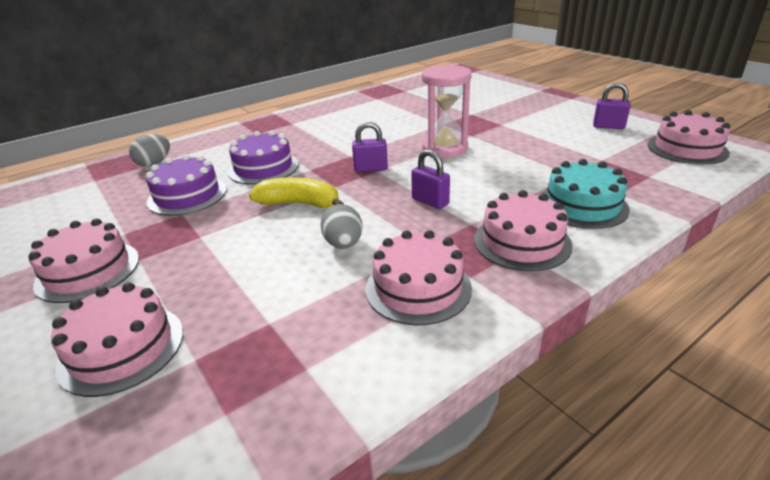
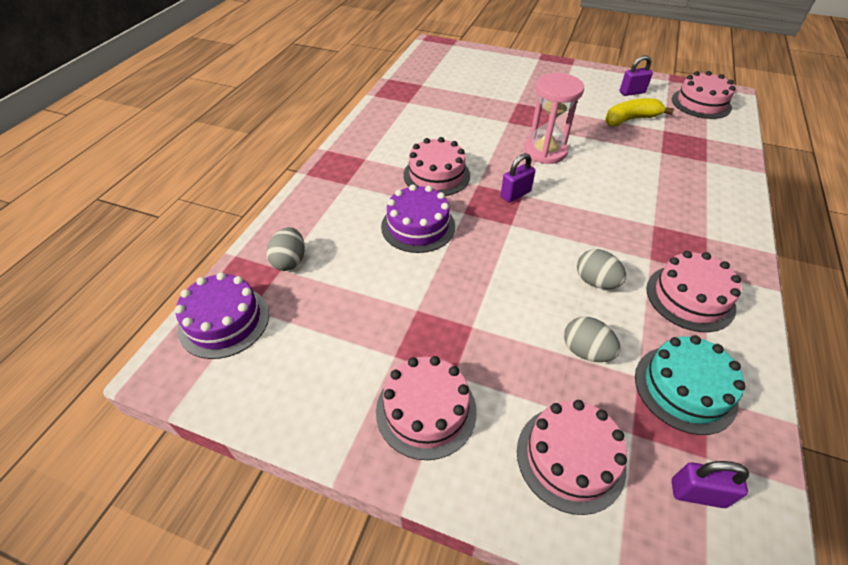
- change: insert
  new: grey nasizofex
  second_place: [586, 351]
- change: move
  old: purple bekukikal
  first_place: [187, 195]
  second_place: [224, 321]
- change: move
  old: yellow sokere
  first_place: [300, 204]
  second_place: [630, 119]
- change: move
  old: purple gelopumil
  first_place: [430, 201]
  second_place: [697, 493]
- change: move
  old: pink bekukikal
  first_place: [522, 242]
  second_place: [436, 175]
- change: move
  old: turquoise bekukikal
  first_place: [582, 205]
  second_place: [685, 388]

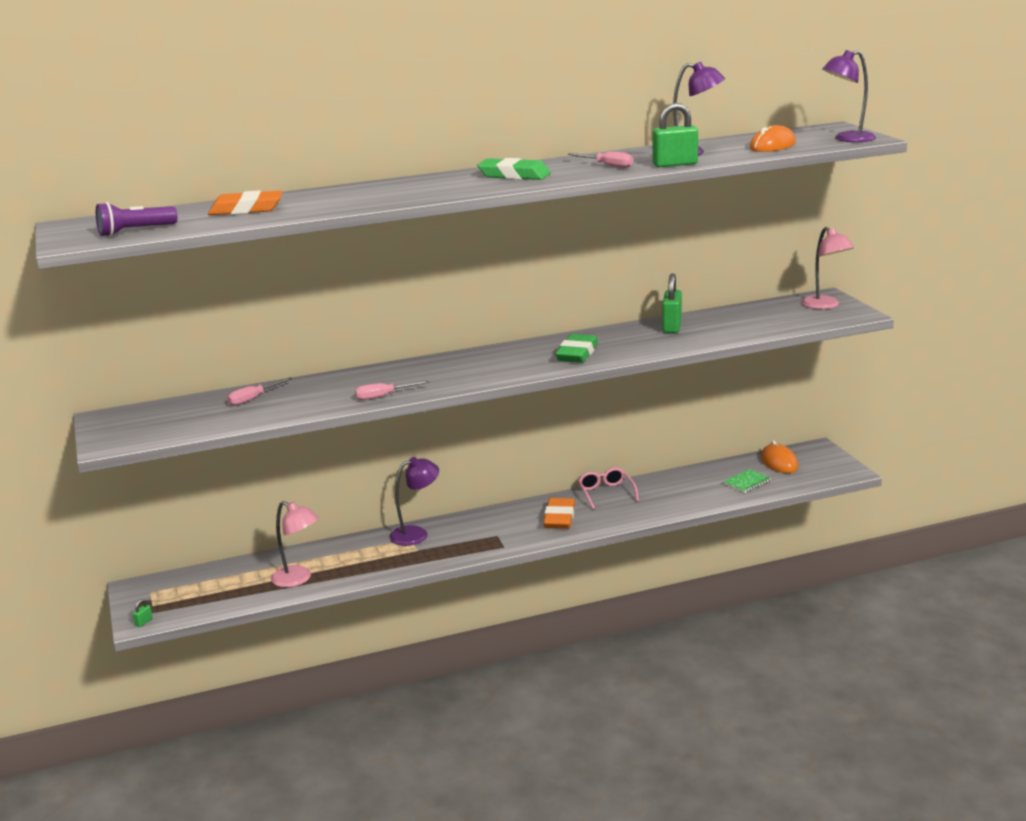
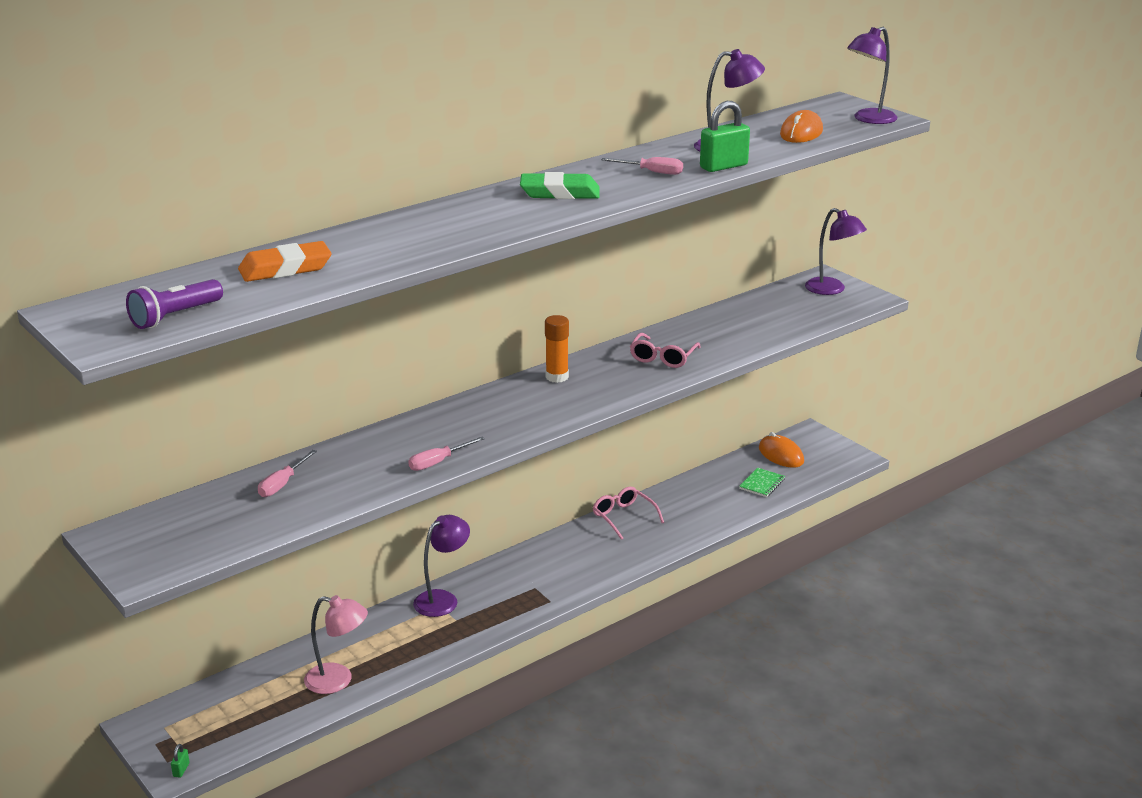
- change: delete
  old: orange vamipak
  first_place: [559, 518]
- change: delete
  old: green vamipak
  first_place: [577, 353]
- change: delete
  old: green gelopumil
  first_place: [672, 327]
- change: insert
  new: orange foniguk
  second_place: [557, 377]
- change: insert
  new: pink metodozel
  second_place: [663, 358]
- change: recolor
  old: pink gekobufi
  new: purple gekobufi
  first_place: [825, 306]
  second_place: [832, 289]

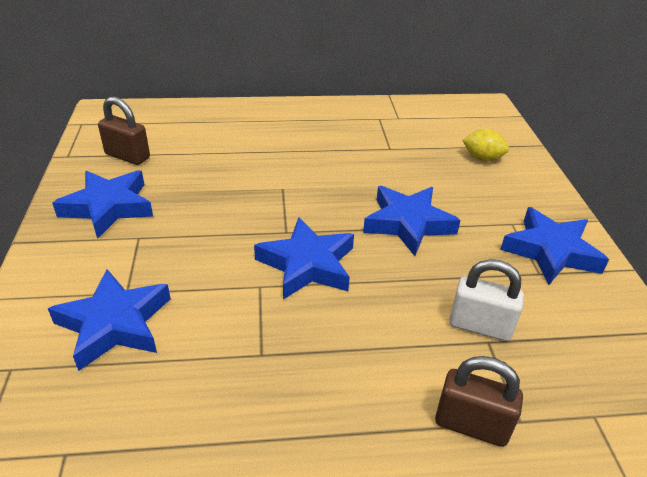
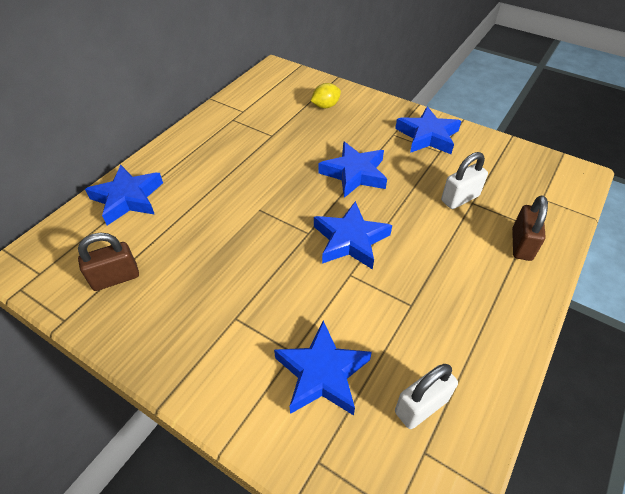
- change: insert
  new: white gelopumil
  second_place: [421, 406]
- change: move
  old: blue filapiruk
  first_place: [108, 207]
  second_place: [128, 198]
- change: rotate
  old: brown gelopumil
  first_place: [471, 425]
  second_place: [521, 244]
  degrees: -45

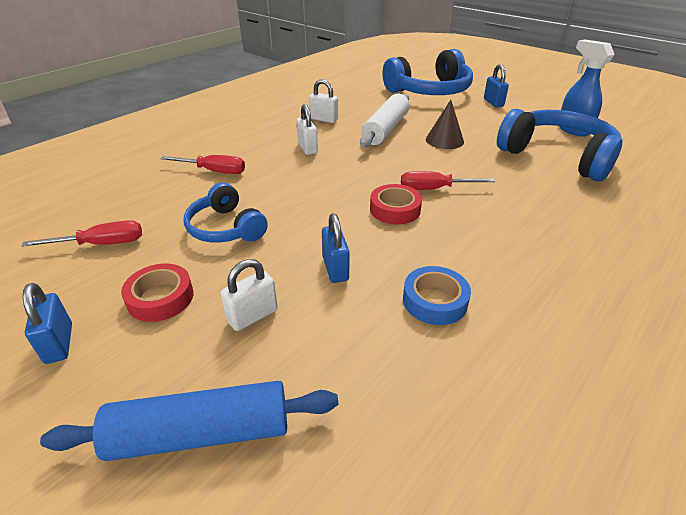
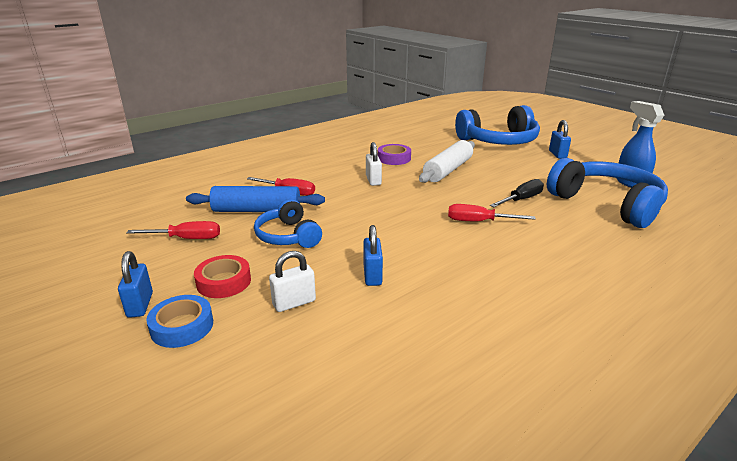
- change: delete
  old: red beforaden
  first_place: [395, 209]
- change: delete
  old: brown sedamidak
  first_place: [444, 140]
- change: insert
  new: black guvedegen
  second_place: [521, 199]
- change: move
  old: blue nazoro
  first_place: [201, 433]
  second_place: [257, 210]
- change: move
  old: blue beforaden
  first_place: [435, 301]
  second_place: [182, 326]
- change: replace
  old: white gelopumil
  new: purple beforaden
  first_place: [324, 119]
  second_place: [394, 158]

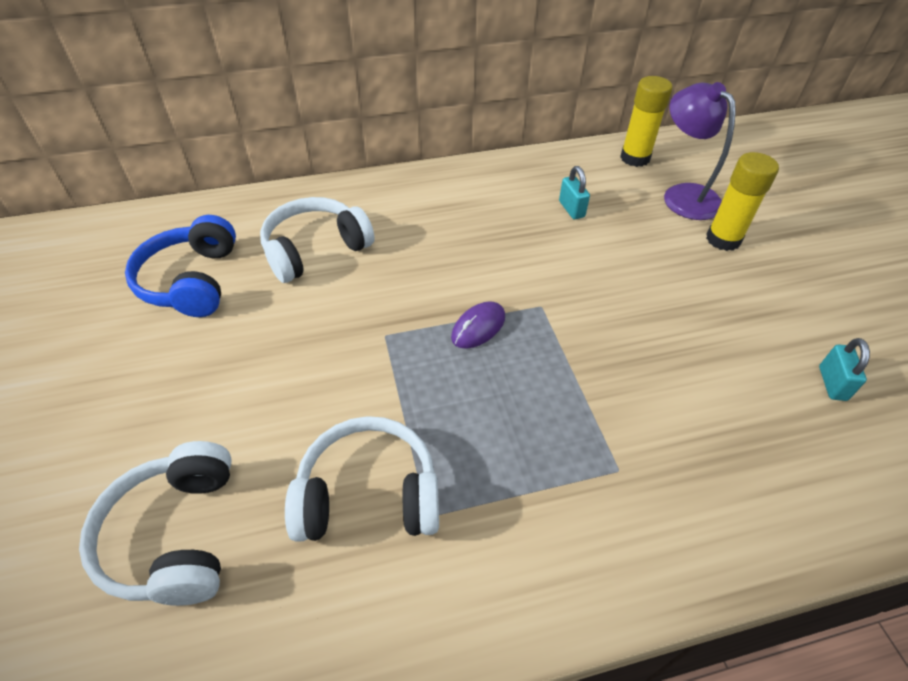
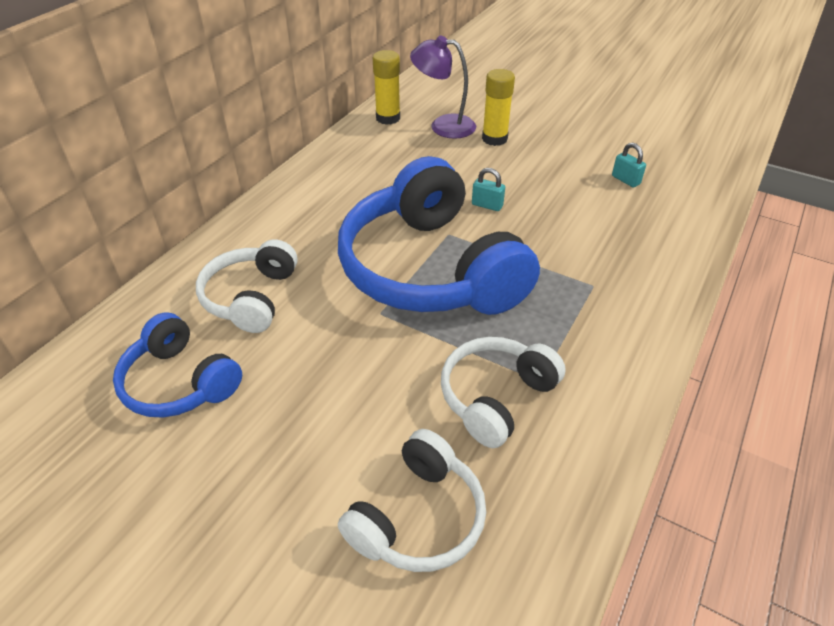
- change: move
  old: turquoise gelopumil
  first_place: [571, 209]
  second_place: [487, 205]
- change: replace
  old: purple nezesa
  new: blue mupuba
  first_place: [478, 327]
  second_place: [430, 269]
- change: rotate
  old: white mupuba
  first_place: [175, 535]
  second_place: [418, 517]
  degrees: -90

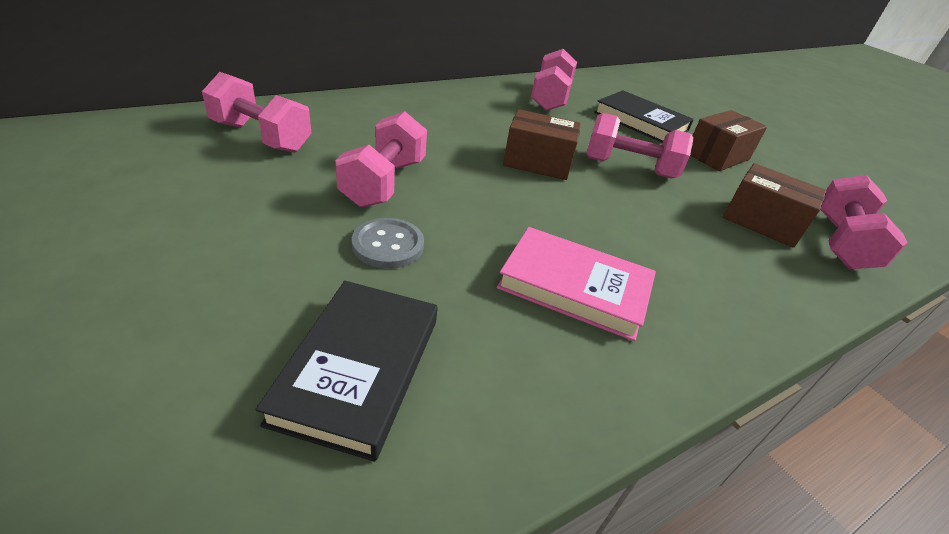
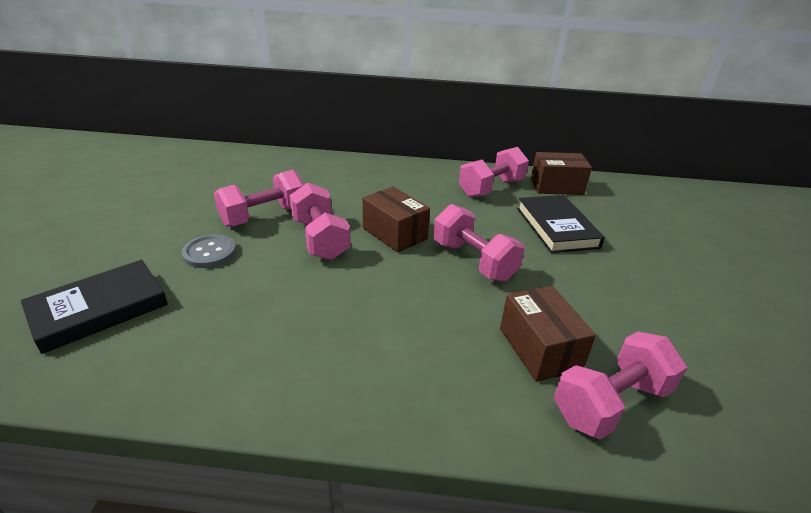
- change: delete
  old: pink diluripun
  first_place: [574, 287]
- change: move
  old: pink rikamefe
  first_place: [261, 137]
  second_place: [320, 239]
- change: move
  old: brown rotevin
  first_place: [717, 156]
  second_place: [556, 186]

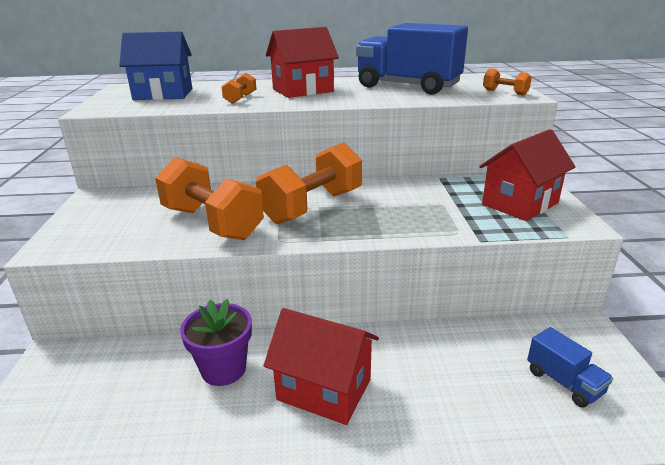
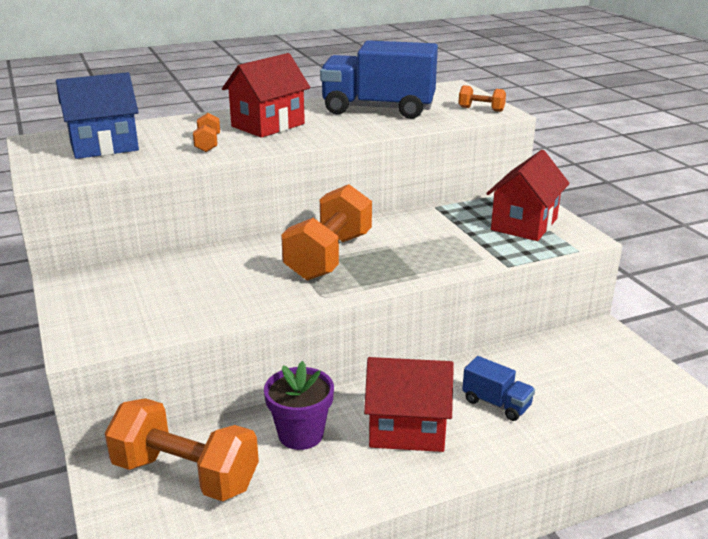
- change: move
  old: orange rikamefe
  first_place: [212, 223]
  second_place: [186, 474]
- change: move
  old: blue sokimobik
  first_place: [564, 382]
  second_place: [496, 403]

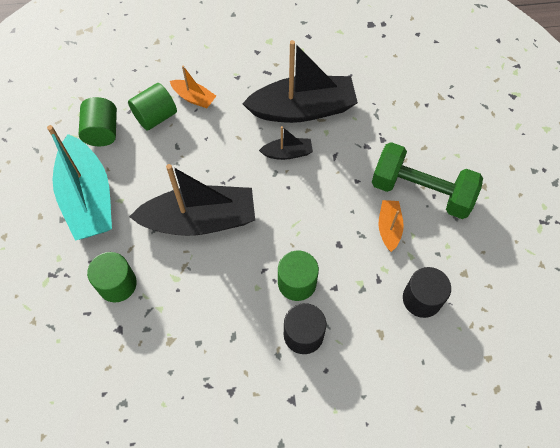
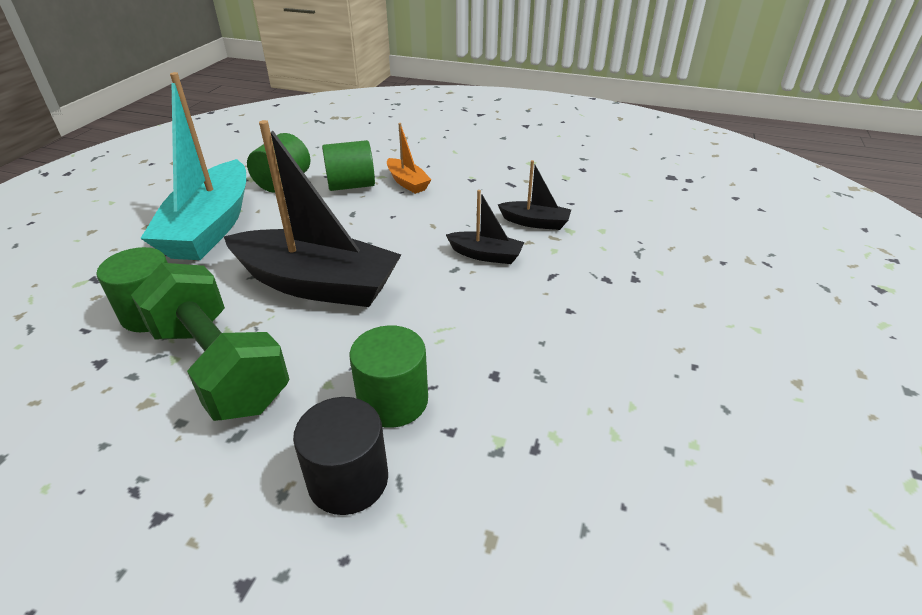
- change: delete
  old: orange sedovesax
  first_place: [389, 228]
- change: delete
  old: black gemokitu
  first_place: [422, 299]
- change: move
  old: green rikamefe
  first_place: [421, 191]
  second_place: [220, 367]
- change: resize
  old: black sedovesax
  first_place: [303, 109]
  second_place: [535, 222]
  factor: 0.46

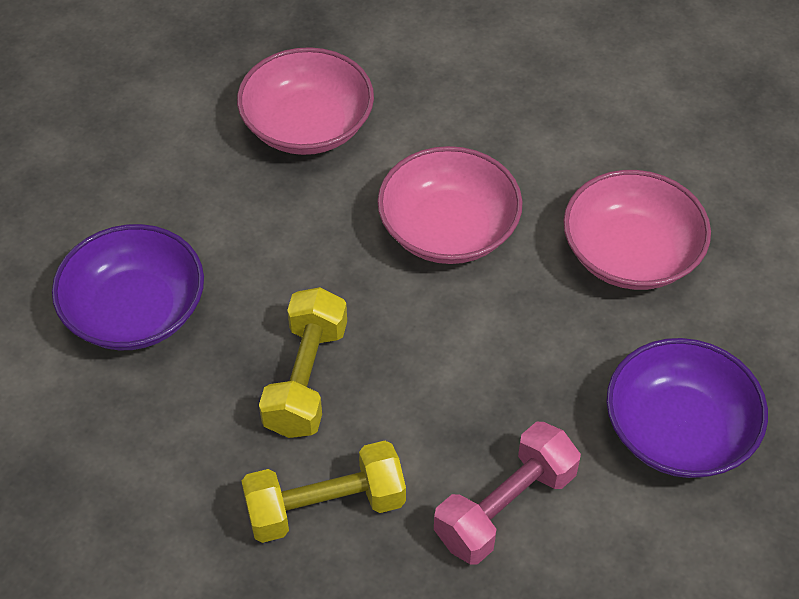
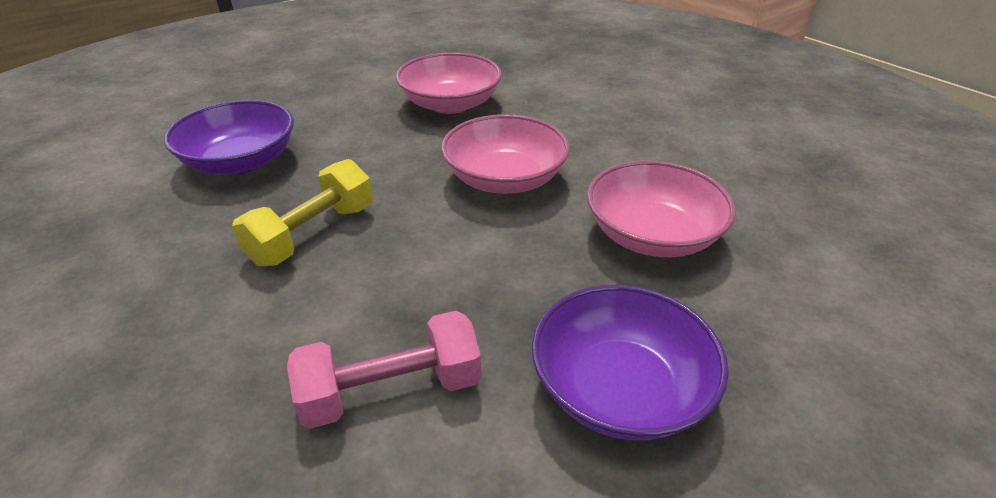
- change: delete
  old: yellow rikamefe
  first_place: [325, 506]

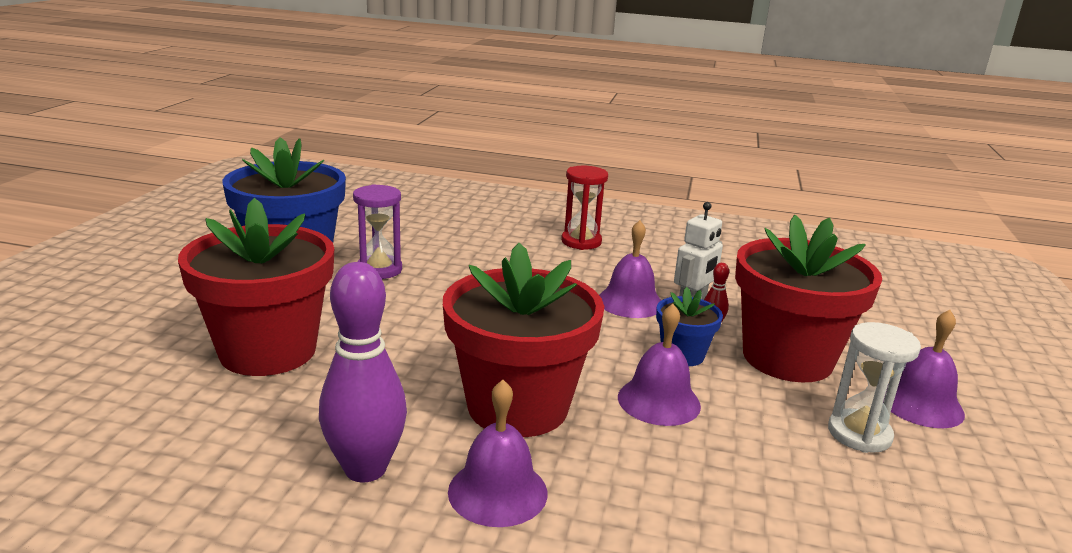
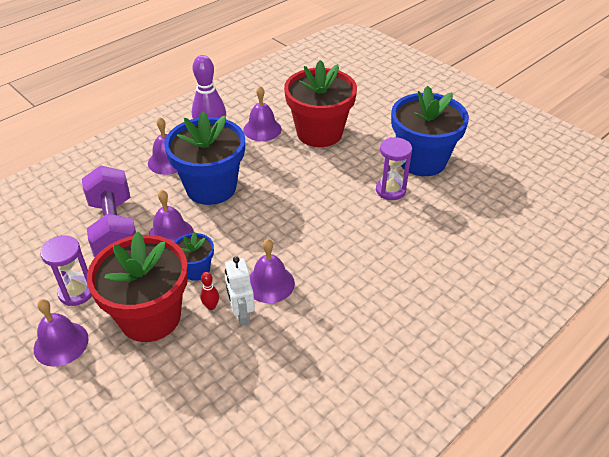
- change: delete
  old: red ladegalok
  first_place: [581, 242]
- change: insert
  new: purple rikamefe
  second_place: [114, 229]
- change: insert
  new: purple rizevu
  second_place: [262, 129]
- change: recolor
  old: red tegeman
  new: blue tegeman
  first_place: [517, 406]
  second_place: [211, 187]
- change: recolor
  old: white ladegalok
  new: purple ladegalok
  first_place: [859, 434]
  second_place: [76, 292]

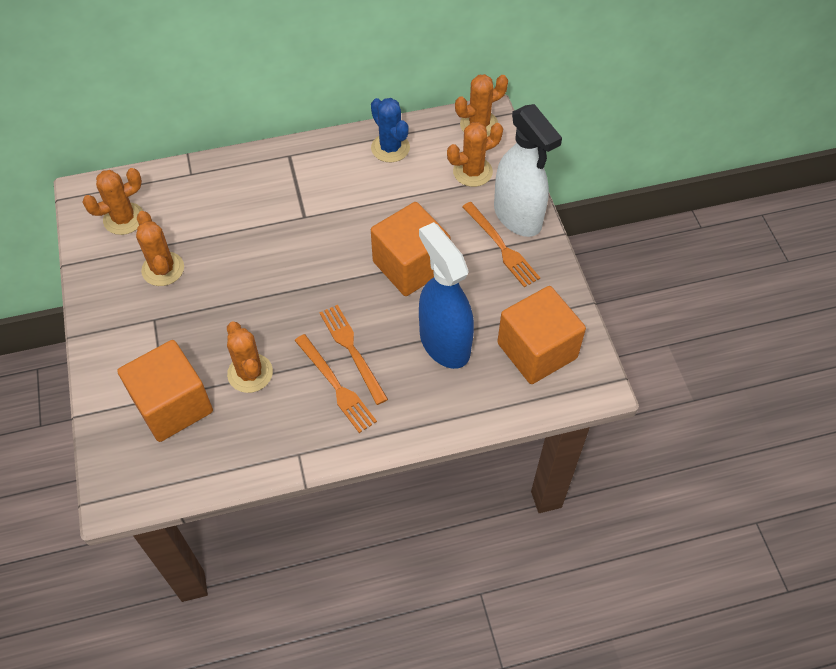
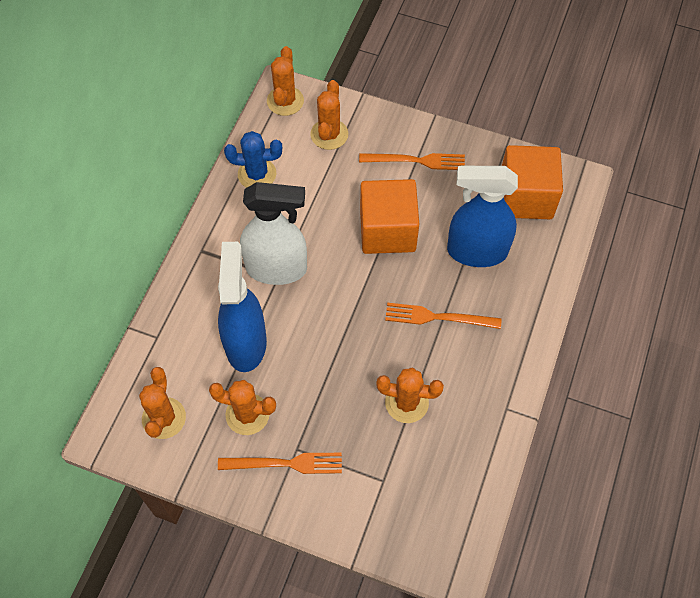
- change: delete
  old: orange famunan
  first_place: [173, 405]
- change: insert
  new: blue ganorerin
  second_place: [246, 343]
- change: move
  old: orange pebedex
  first_place: [336, 385]
  second_place: [285, 463]
- change: move
  old: white ganorerin
  first_place: [518, 217]
  second_place: [277, 268]

